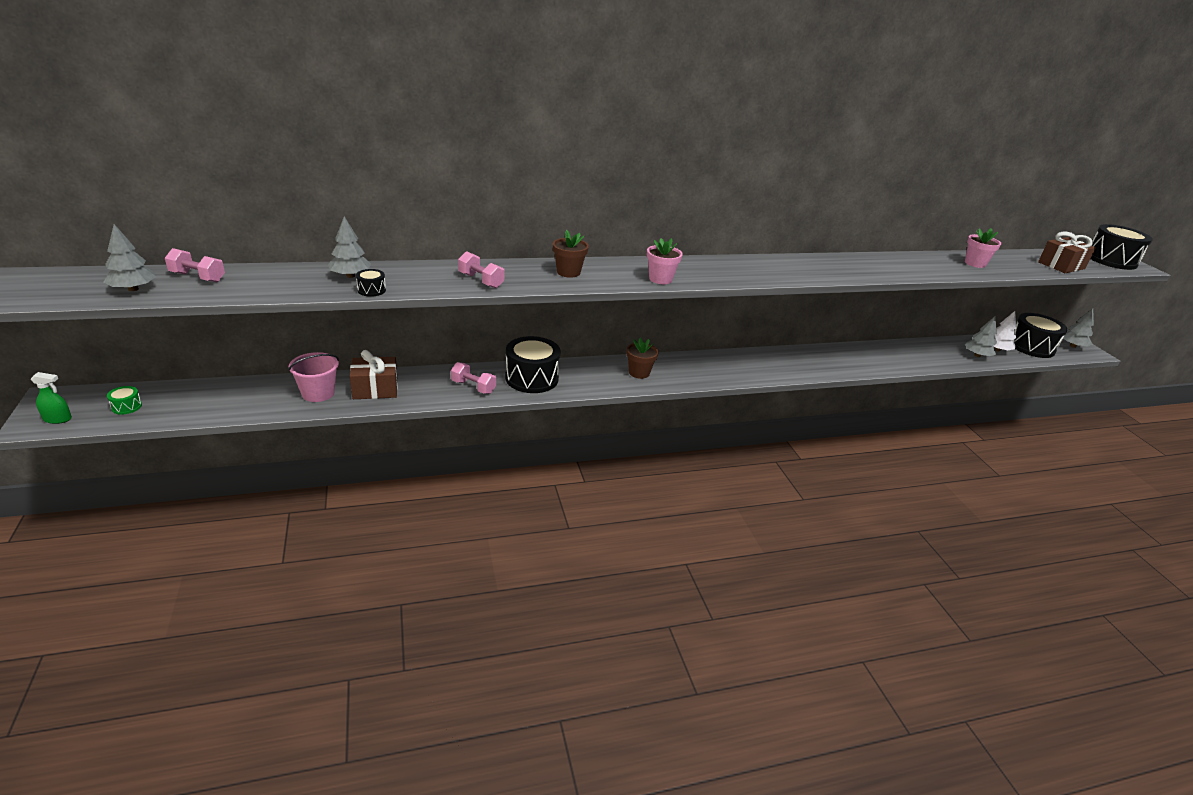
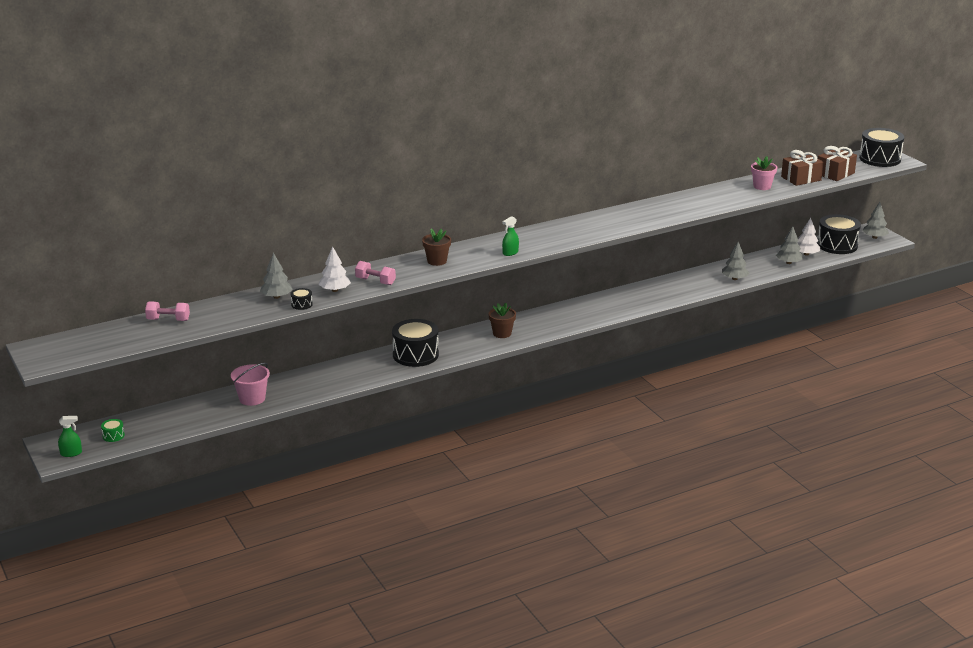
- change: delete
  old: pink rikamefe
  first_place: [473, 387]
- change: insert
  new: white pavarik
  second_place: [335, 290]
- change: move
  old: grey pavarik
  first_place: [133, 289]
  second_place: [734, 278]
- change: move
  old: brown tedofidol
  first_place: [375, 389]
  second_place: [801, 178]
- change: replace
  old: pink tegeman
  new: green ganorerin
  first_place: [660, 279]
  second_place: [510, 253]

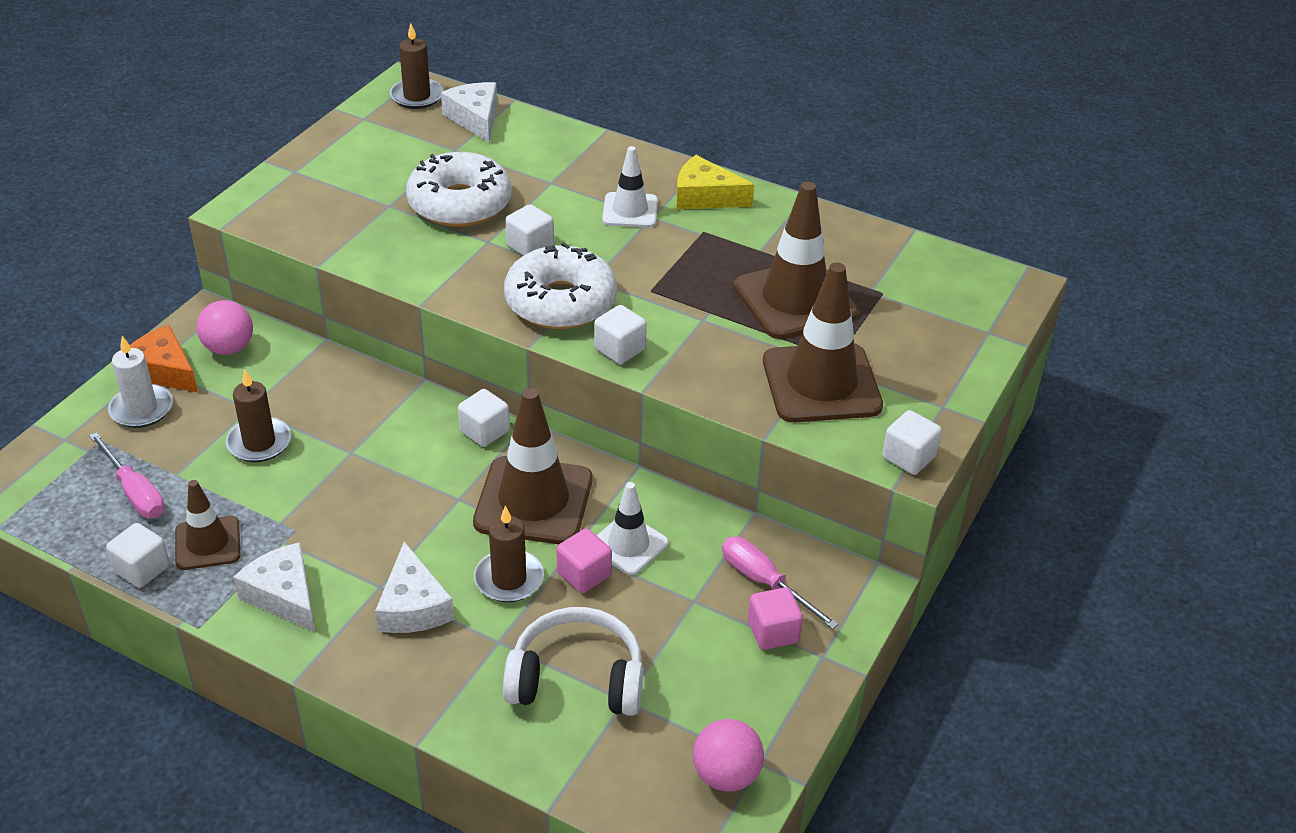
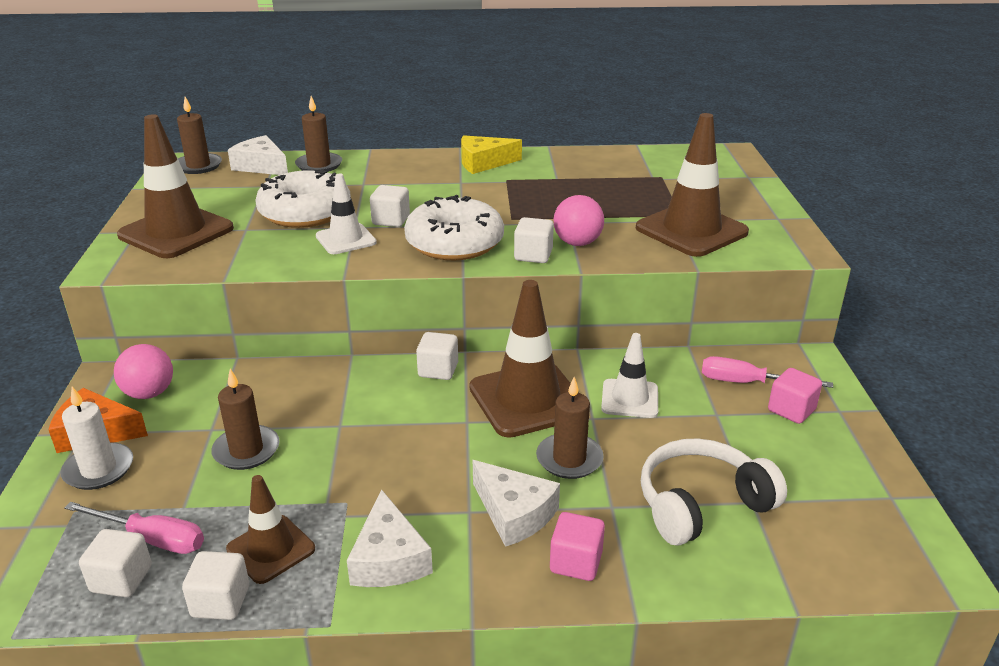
- change: insert
  new: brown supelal
  second_place: [319, 165]
- change: move
  old: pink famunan
  first_place: [584, 574]
  second_place: [576, 562]
- change: move
  old: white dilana
  first_place: [630, 211]
  second_place: [346, 239]
- change: move
  old: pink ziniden
  first_place: [726, 775]
  second_place: [577, 243]
- change: move
  old: brown dilana
  first_place: [795, 300]
  second_place: [176, 232]
- change: move
  old: white famunan
  first_place: [908, 457]
  second_place: [121, 579]
- change: rotate
  old: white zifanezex
  first_place: [284, 595]
  second_place: [389, 558]
  degrees: -120

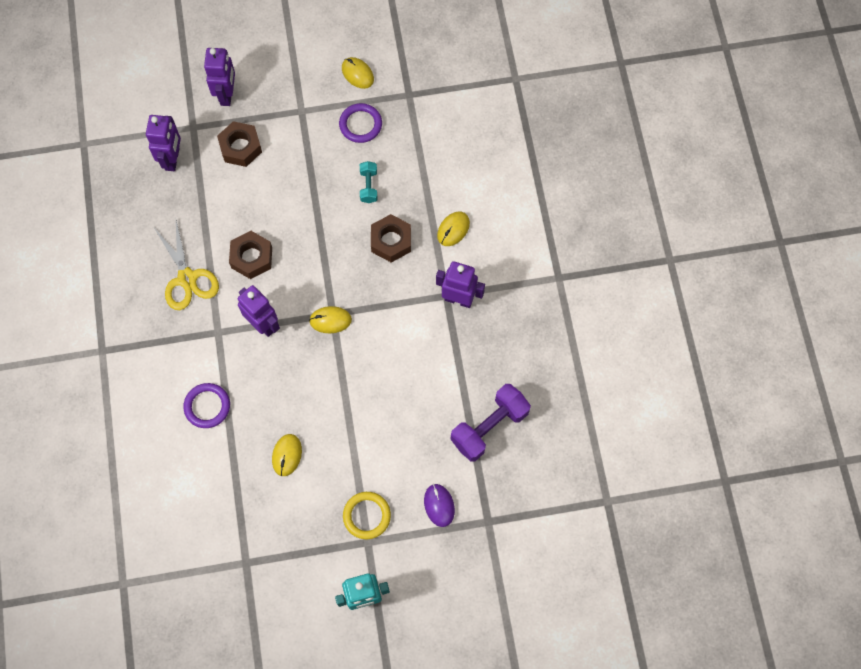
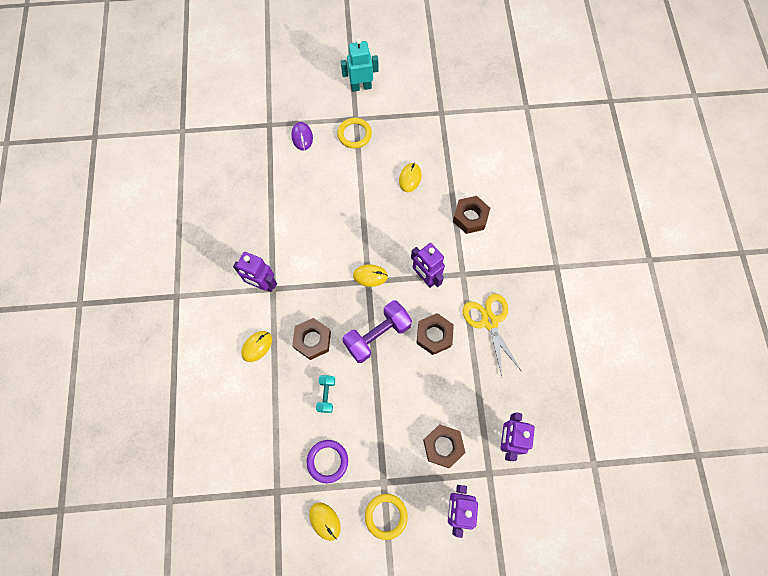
- change: insert
  new: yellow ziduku
  second_place: [386, 516]
- change: move
  old: purple rikamefe
  first_place: [489, 427]
  second_place: [377, 335]
- change: replace
  old: purple ziduku
  new: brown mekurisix
  first_place: [207, 406]
  second_place: [470, 217]

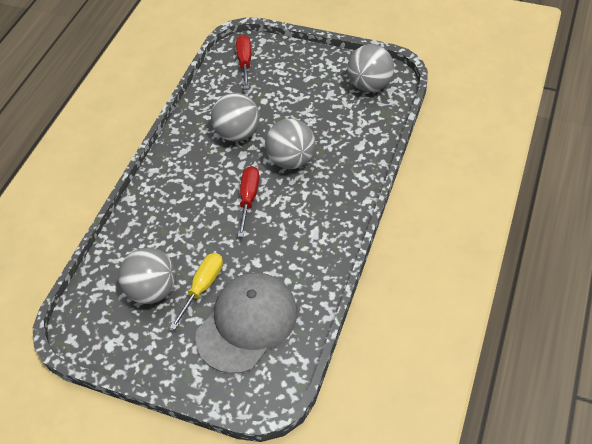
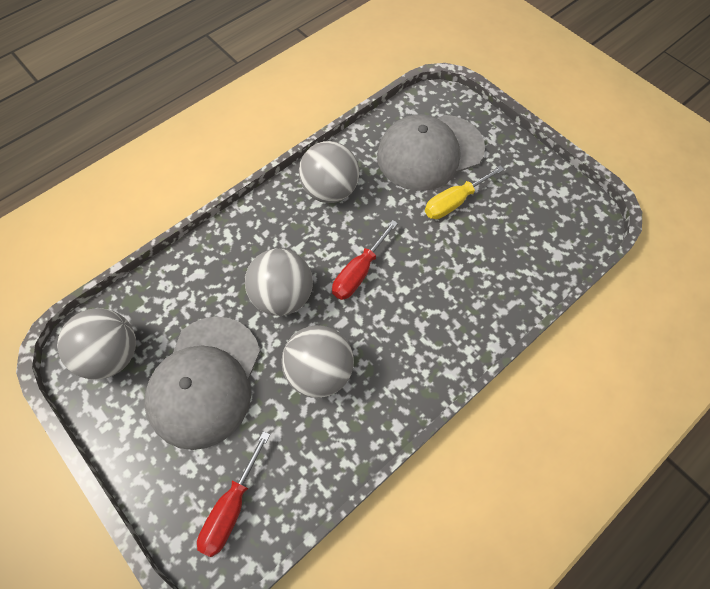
- change: insert
  new: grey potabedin
  second_place: [205, 381]
- change: move
  old: grey ziniden
  first_place: [153, 290]
  second_place: [330, 190]

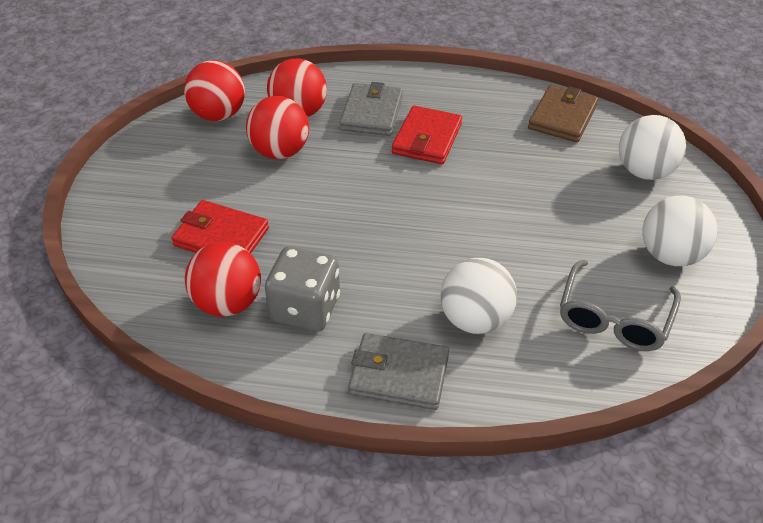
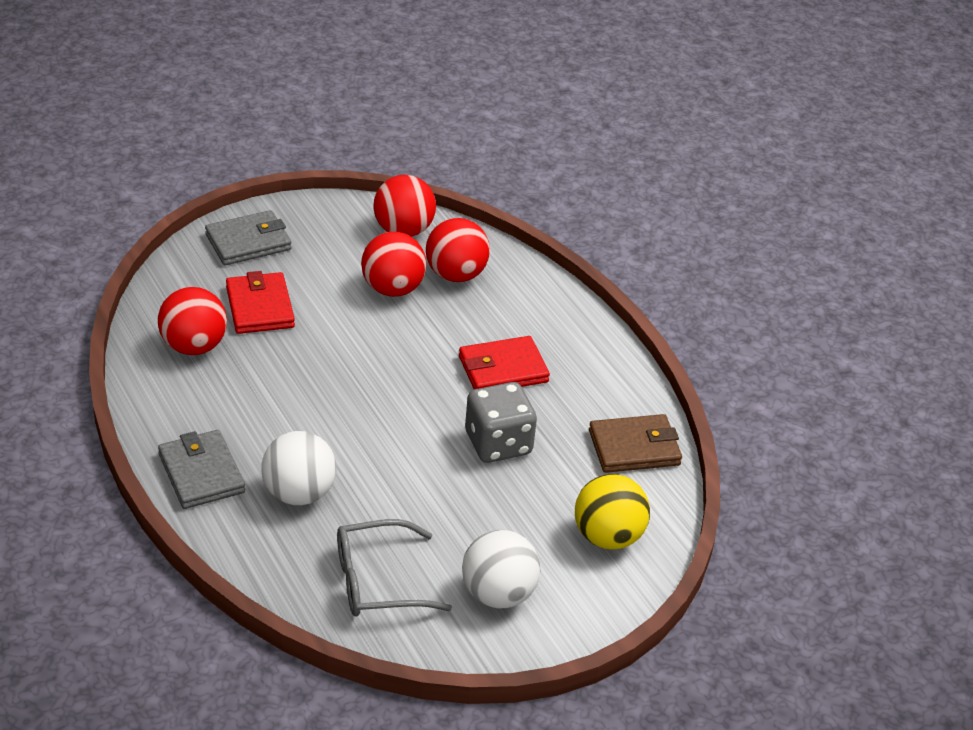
- change: move
  old: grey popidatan
  first_place: [305, 309]
  second_place: [498, 443]
- change: move
  old: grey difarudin
  first_place: [371, 113]
  second_place: [248, 242]
- change: recolor
  old: white ziniden
  new: yellow ziniden
  first_place: [644, 171]
  second_place: [608, 537]

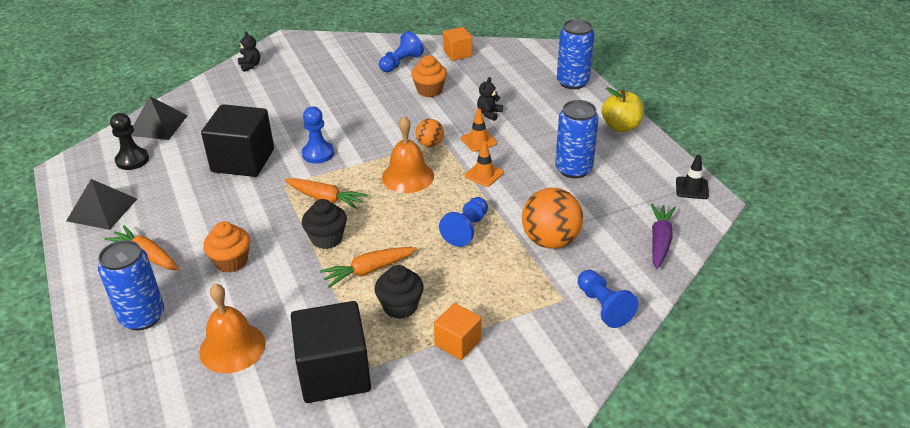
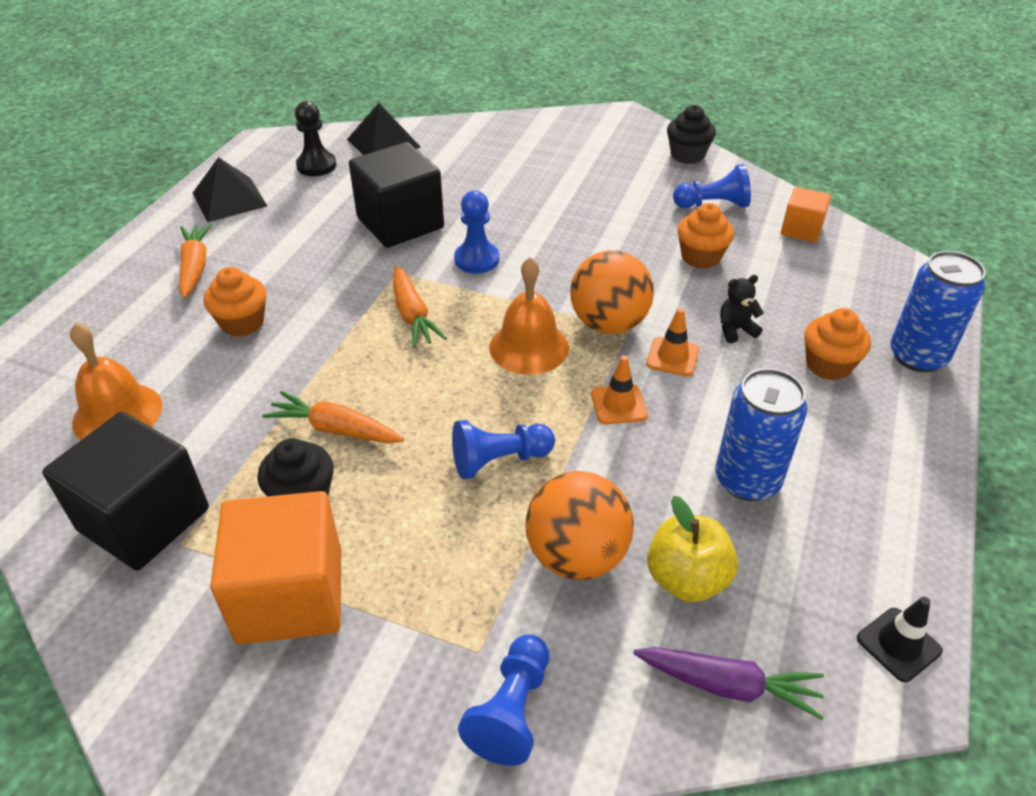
- change: delete
  old: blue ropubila
  first_place: [142, 317]
- change: delete
  old: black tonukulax
  first_place: [250, 66]
- change: insert
  new: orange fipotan
  second_place: [828, 365]
- change: move
  old: black fipotan
  first_place: [327, 239]
  second_place: [687, 155]
- change: move
  old: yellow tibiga
  first_place: [621, 126]
  second_place: [686, 579]
- change: rotate
  old: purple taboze
  first_place: [660, 241]
  second_place: [728, 685]
  degrees: 45
- change: resize
  old: orange ziniden
  first_place: [430, 144]
  second_place: [608, 324]
  factor: 1.85
- change: resize
  old: orange famunan
  first_place: [458, 343]
  second_place: [290, 596]
  factor: 1.85

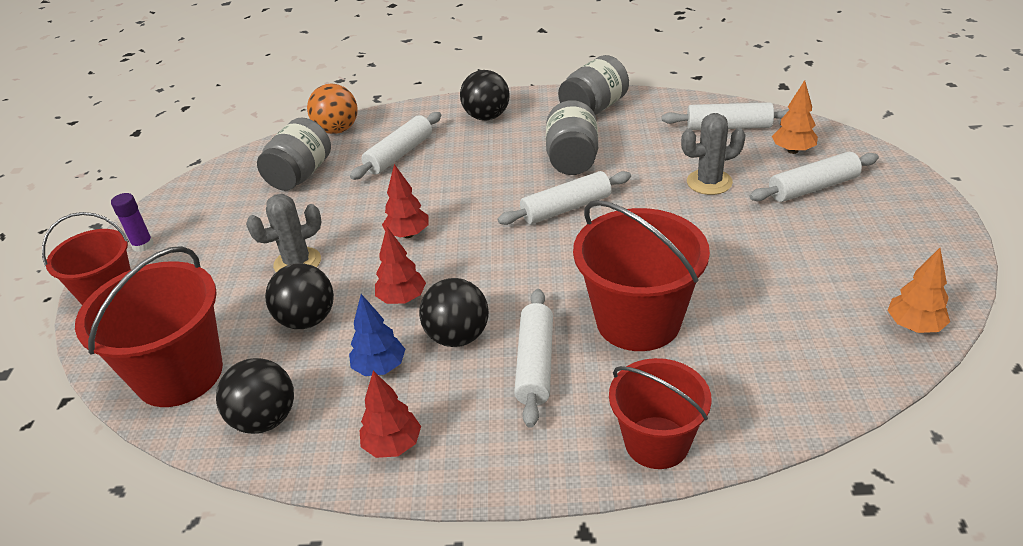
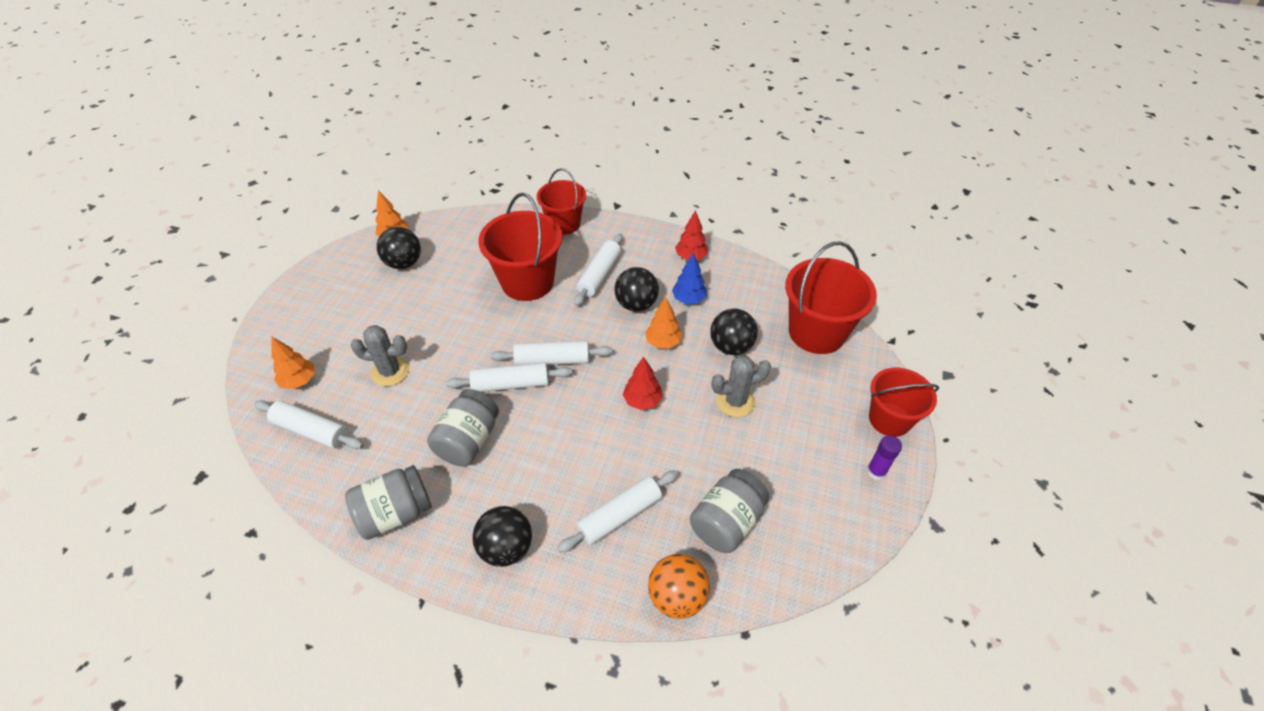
- change: move
  old: black ziniden
  first_place: [265, 419]
  second_place: [404, 263]
- change: move
  old: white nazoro
  first_place: [813, 188]
  second_place: [552, 360]
- change: recolor
  old: red pavarik
  new: orange pavarik
  first_place: [402, 299]
  second_place: [663, 342]

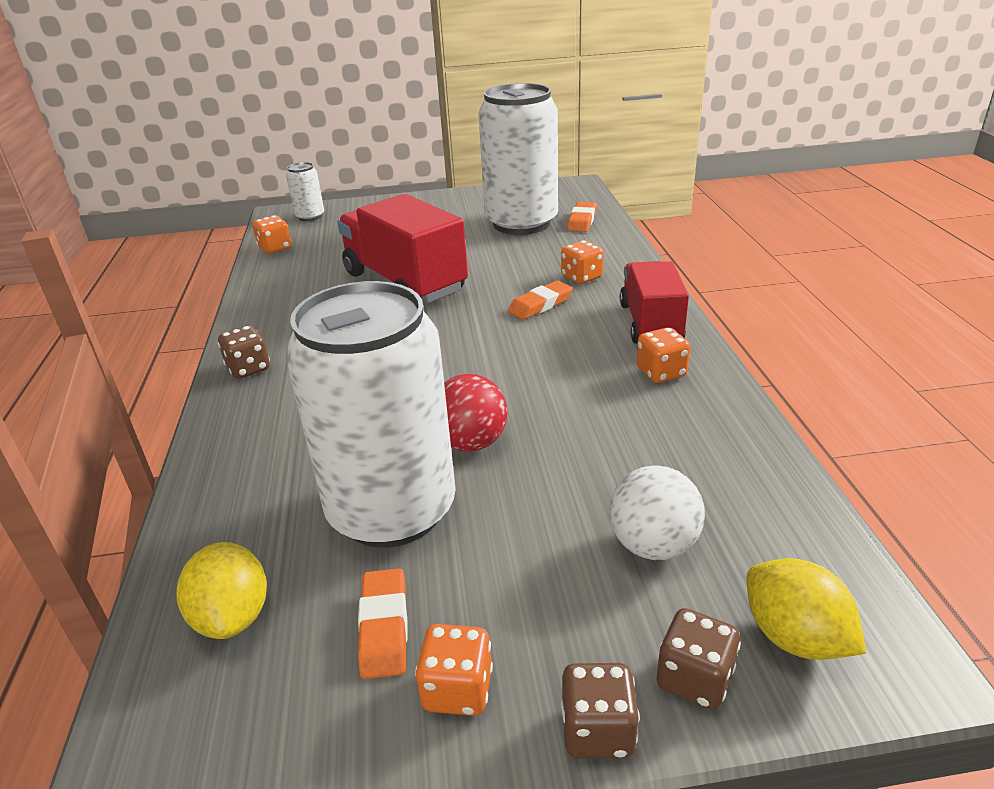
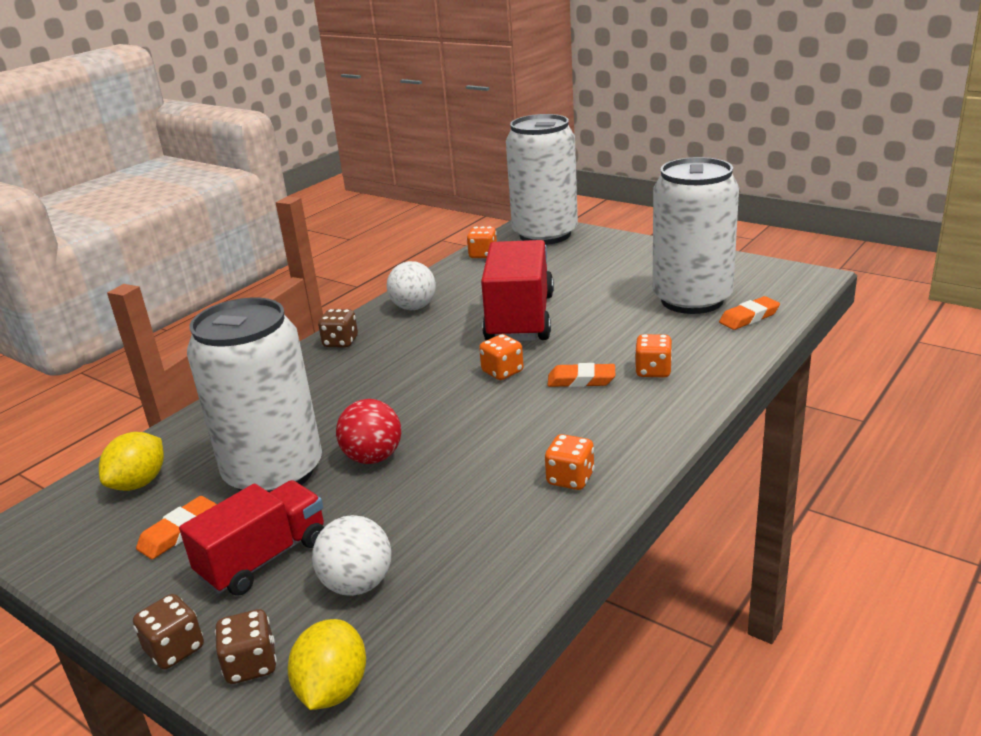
- change: insert
  new: white ziniden
  second_place: [414, 307]
- change: move
  old: orange popidatan
  first_place: [457, 689]
  second_place: [502, 372]
- change: move
  old: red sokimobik
  first_place: [650, 323]
  second_place: [264, 558]
- change: resize
  old: white ropubila
  first_place: [310, 216]
  second_place: [545, 234]
  factor: 2.34

